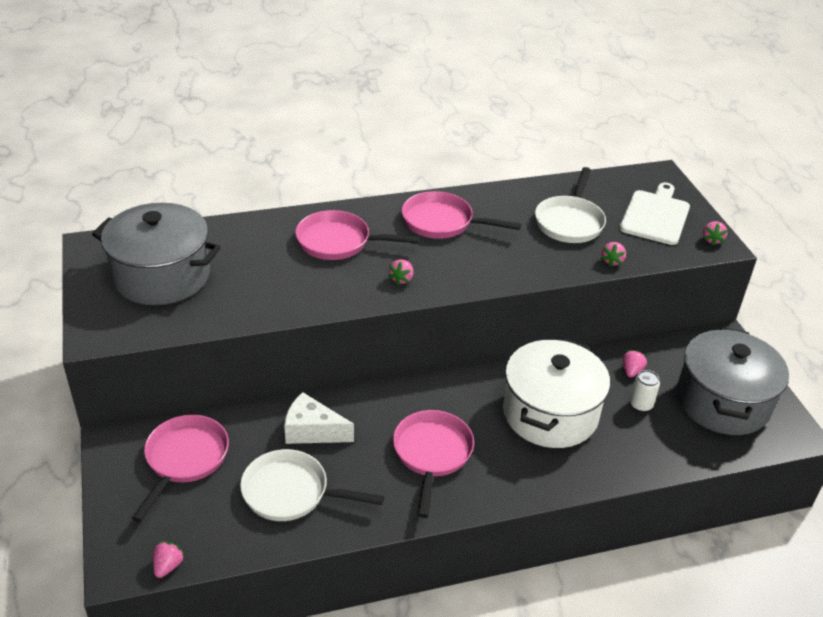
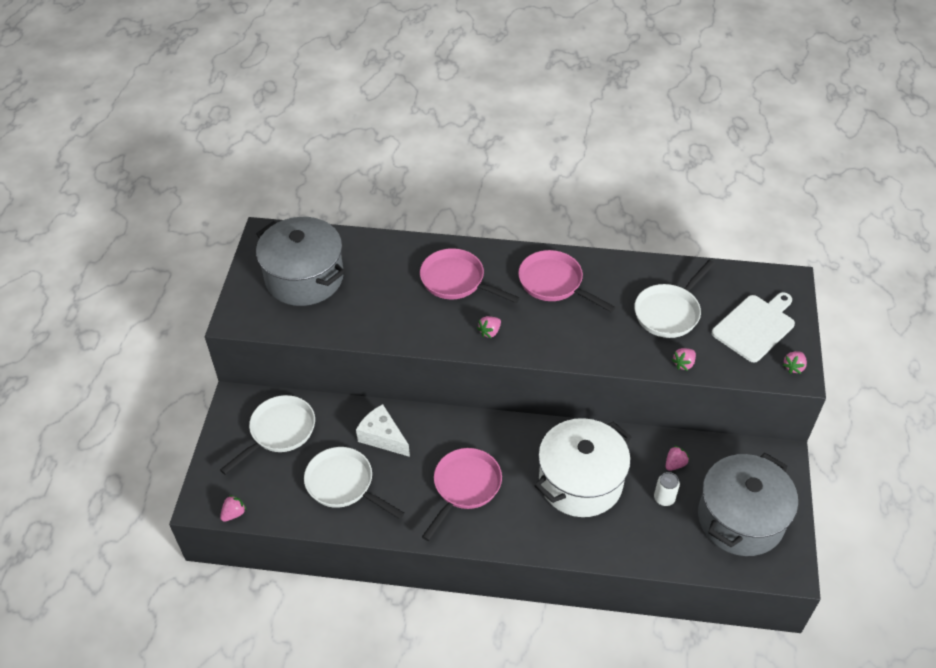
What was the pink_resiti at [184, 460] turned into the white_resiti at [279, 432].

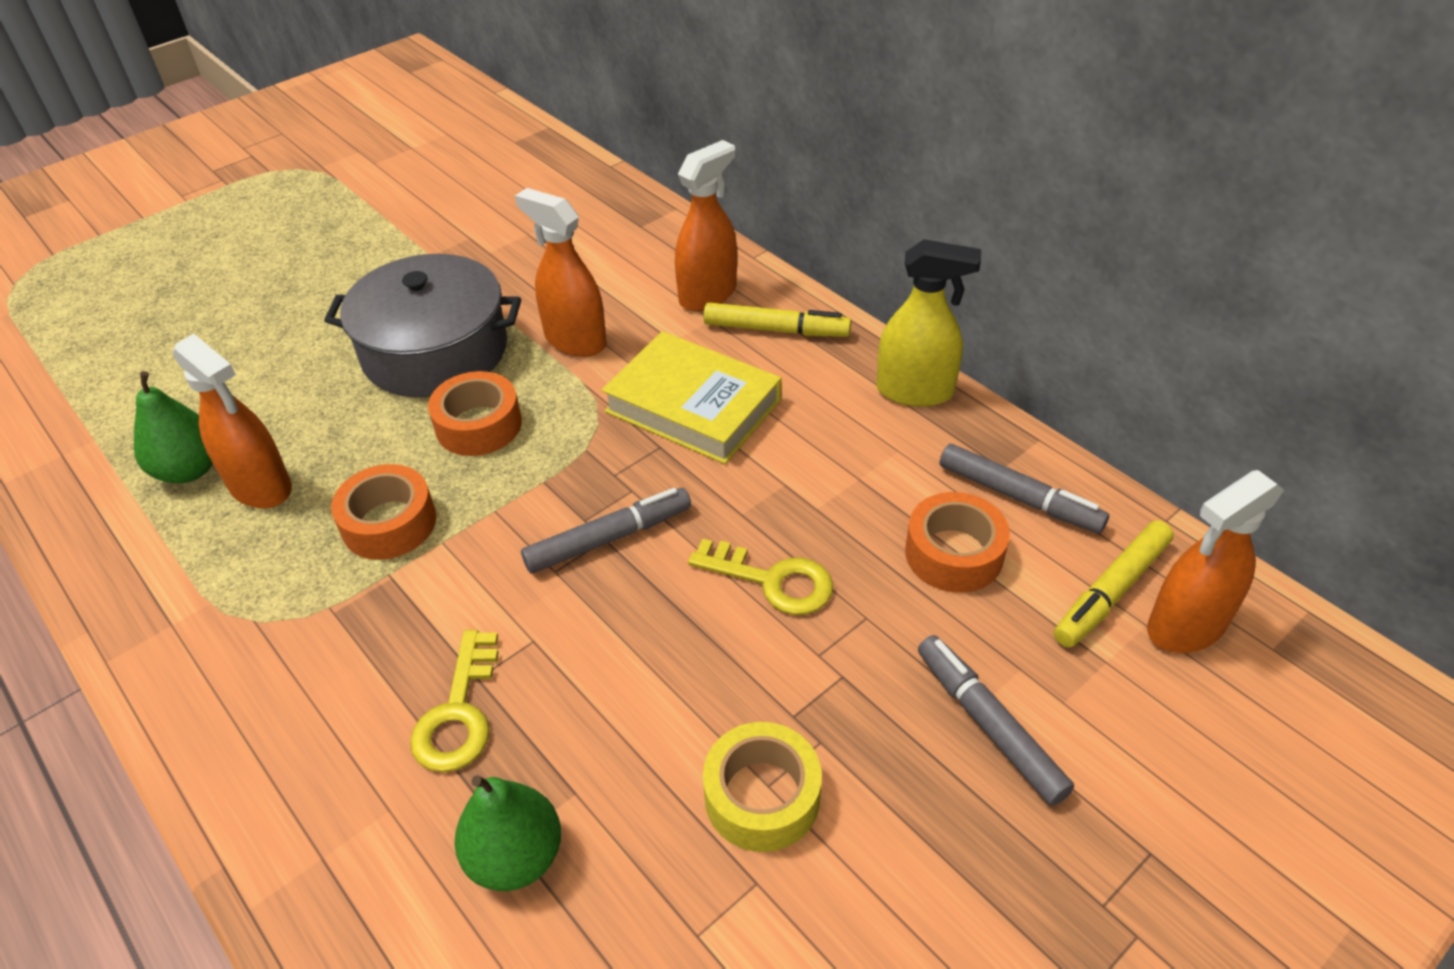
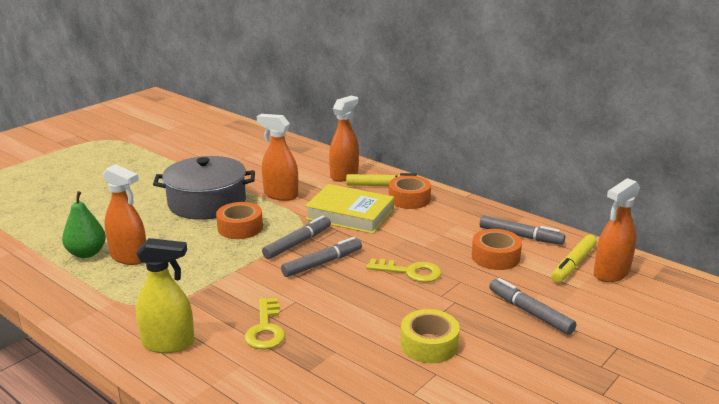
The second view lost the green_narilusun at [515, 856]. The second view gained the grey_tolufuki at [298, 243]. The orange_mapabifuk ended up elsewhere, having gone from [389, 523] to [409, 199]. The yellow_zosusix ended up elsewhere, having gone from [915, 391] to [168, 343].

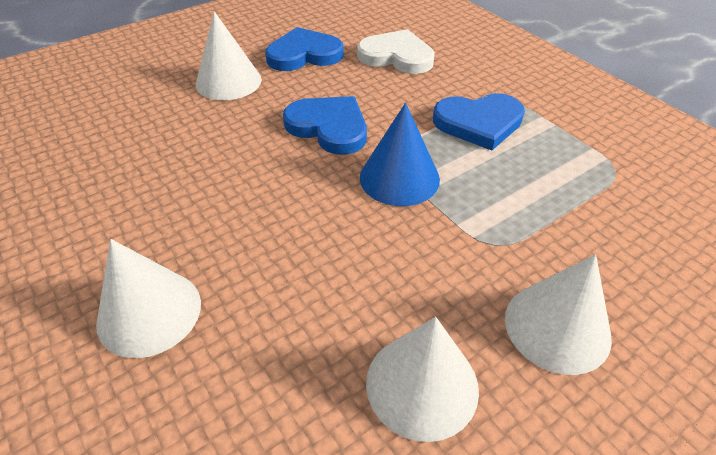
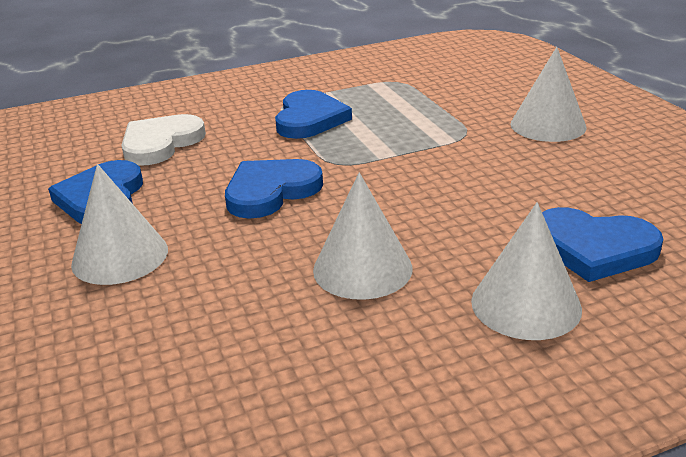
The second view lost the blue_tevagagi at [399, 178]. The second view gained the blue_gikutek at [593, 248]. The white_tevagagi ended up elsewhere, having gone from [422, 385] to [362, 268].

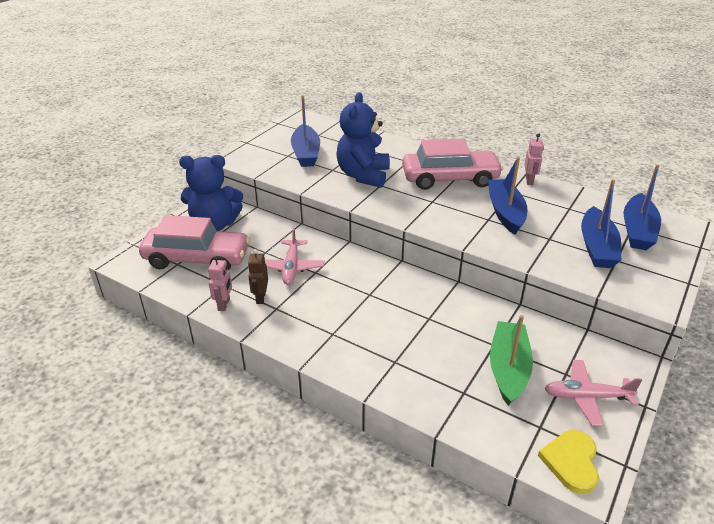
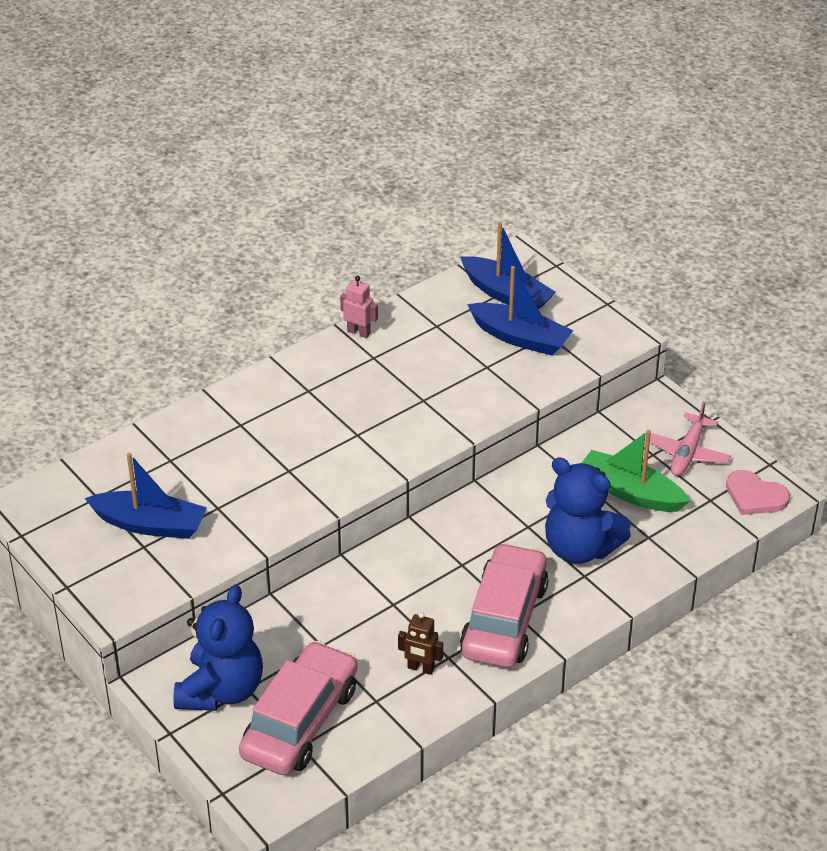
The second view lost the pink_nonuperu at [224, 305]. The second view lost the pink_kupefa at [291, 267]. The second view lost the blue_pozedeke at [505, 212]. The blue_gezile ended up elsewhere, having gone from [363, 175] to [580, 548]. The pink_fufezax ended up elsewhere, having gone from [450, 179] to [504, 619]. What was the yellow_gikutek at [571, 462] turned into the pink_gikutek at [755, 496].

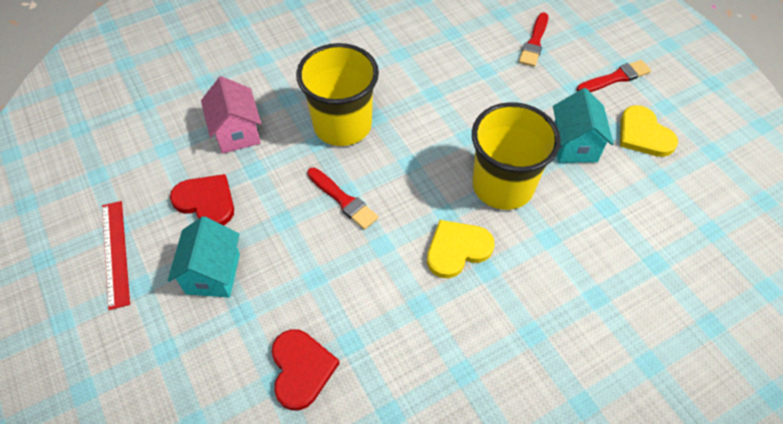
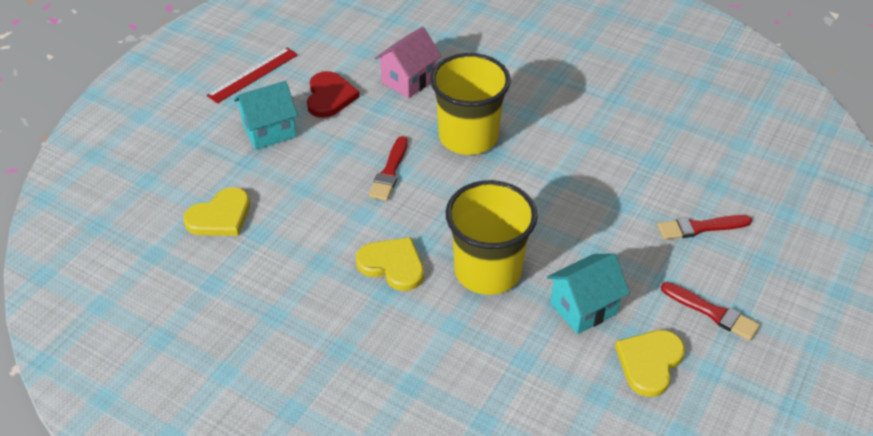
What was the red_gikutek at [301, 369] turned into the yellow_gikutek at [220, 216].

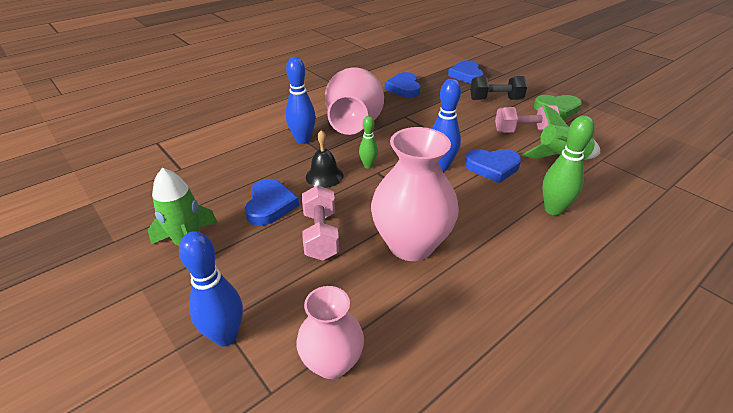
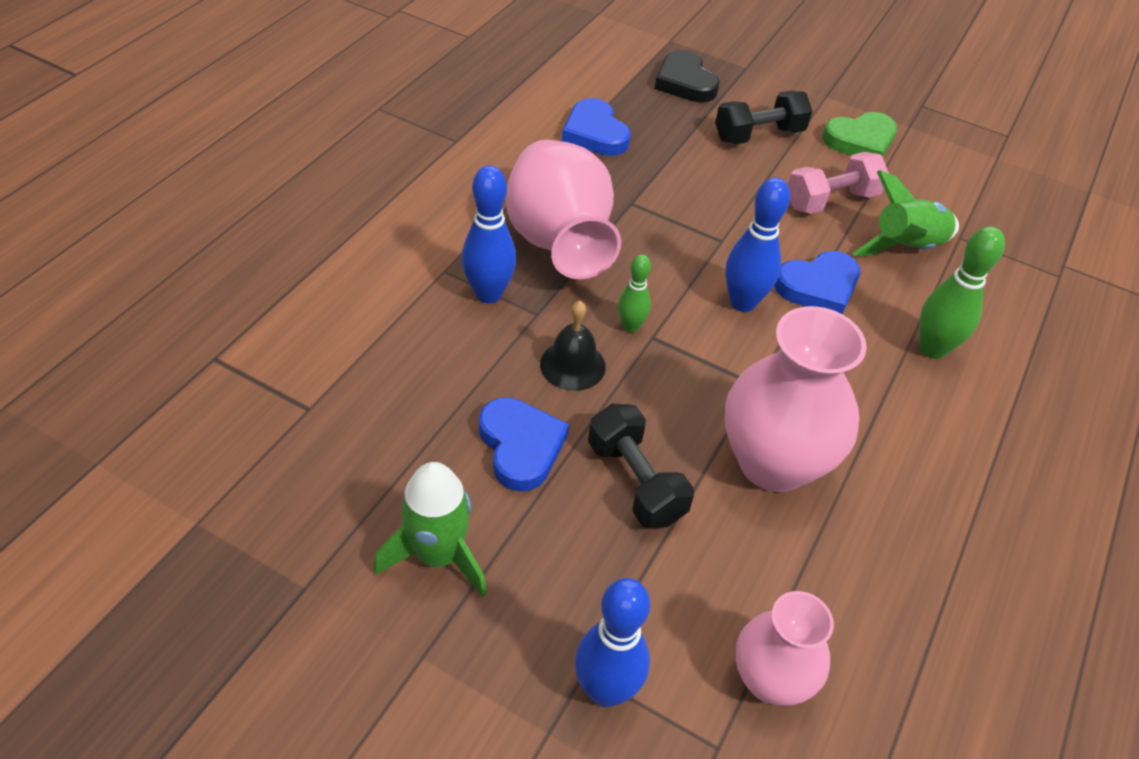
What was the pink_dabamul at [321, 235] turned into the black_dabamul at [635, 482]. What was the blue_gikutek at [466, 75] turned into the black_gikutek at [685, 82].

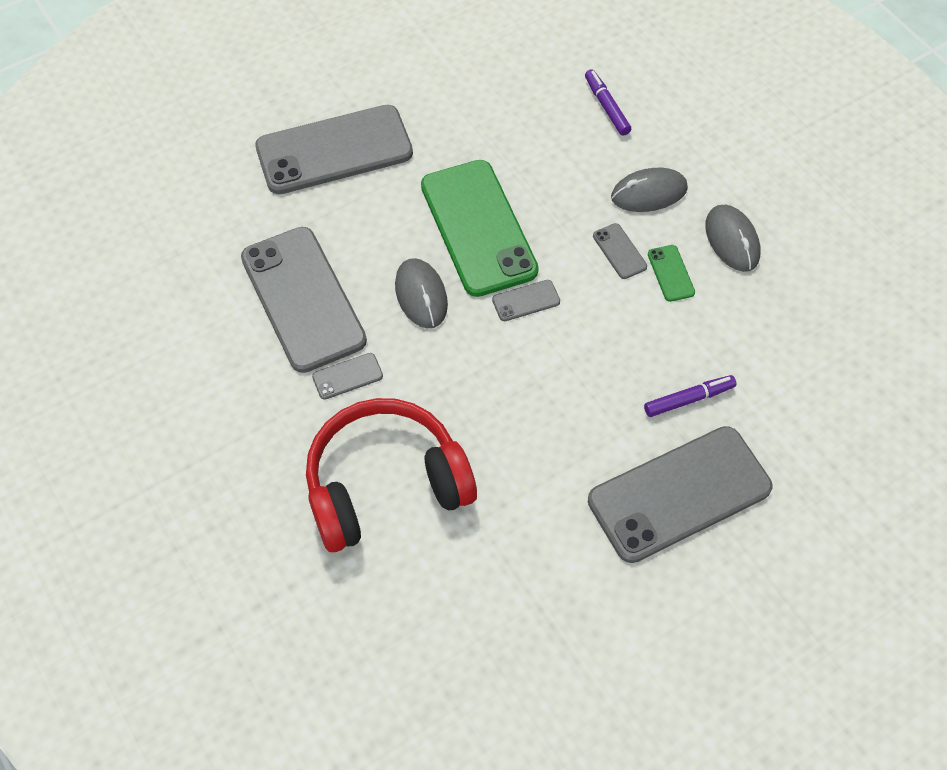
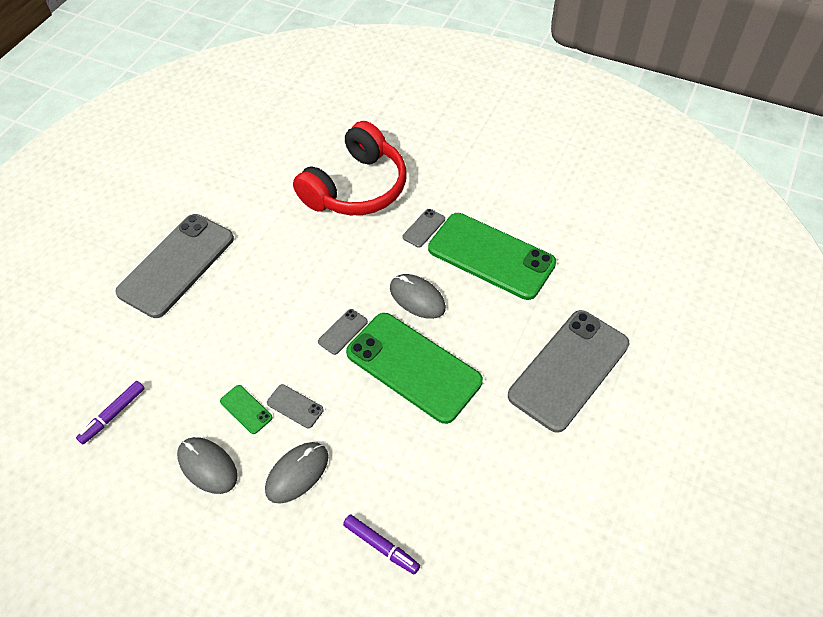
The purple_tolufuki ended up elsewhere, having gone from [688, 399] to [113, 415]. What was the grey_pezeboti at [303, 299] turned into the green_pezeboti at [491, 256].

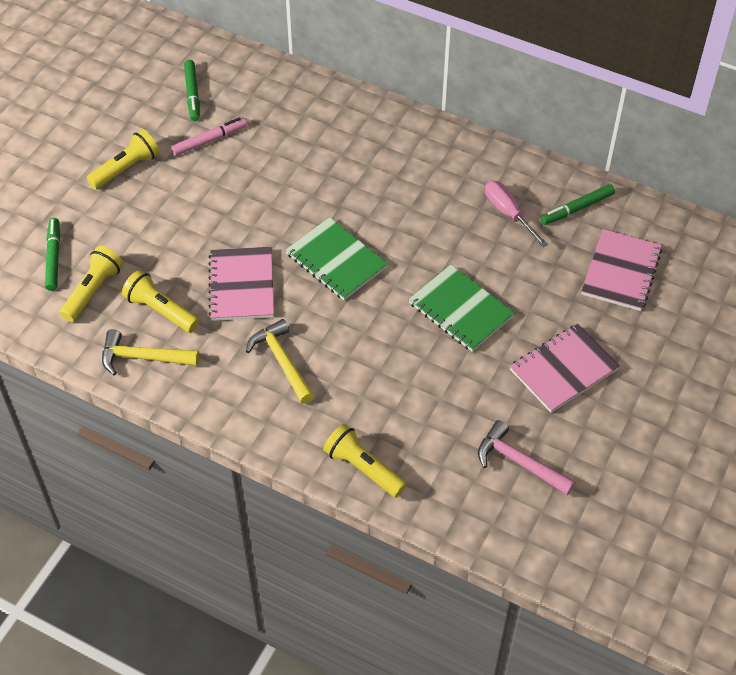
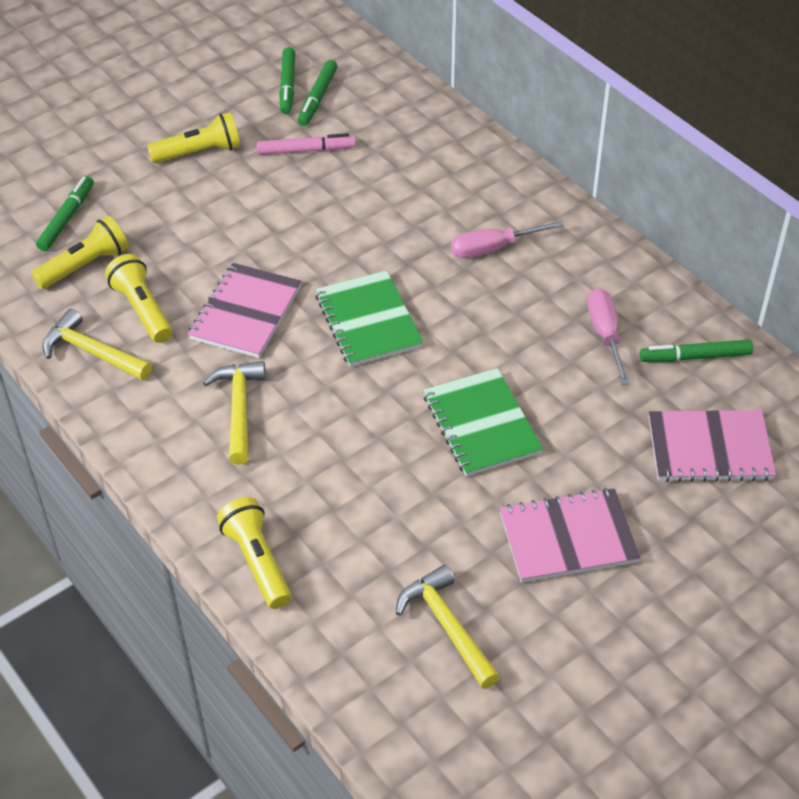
The second view gained the green_tolufuki at [287, 86]. The second view gained the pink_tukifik at [493, 248]. What was the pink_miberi at [519, 462] turned into the yellow_miberi at [447, 626]. The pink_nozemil at [621, 272] ended up facing another way, 45 degrees clockwise from before.

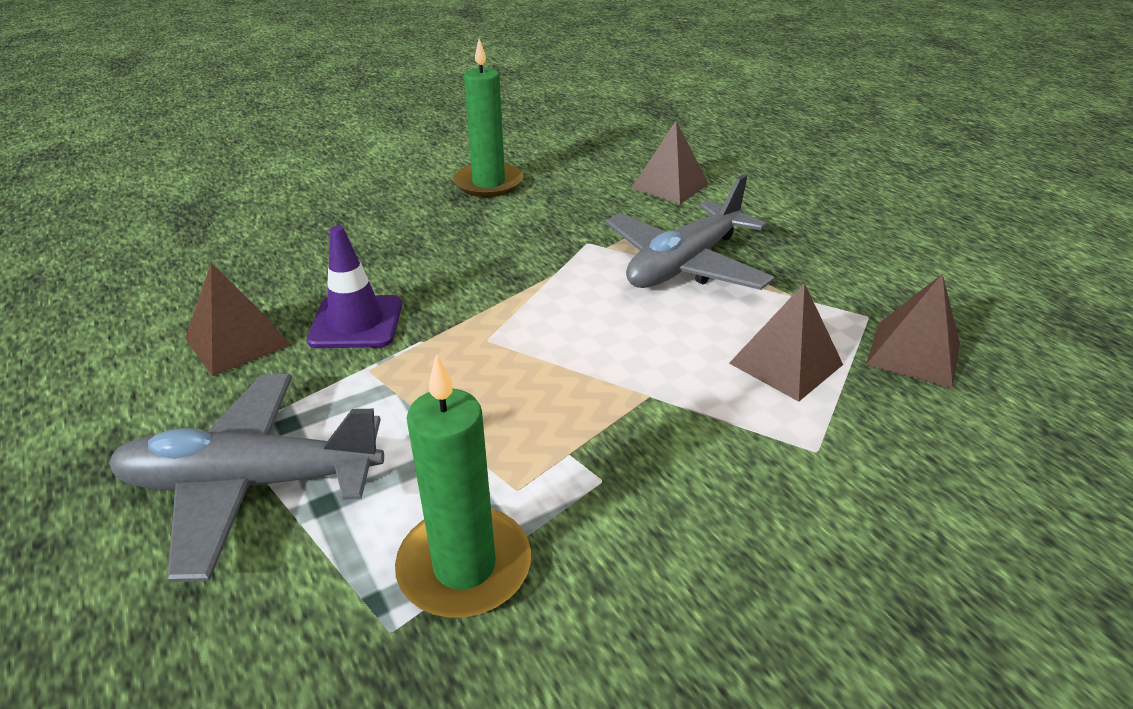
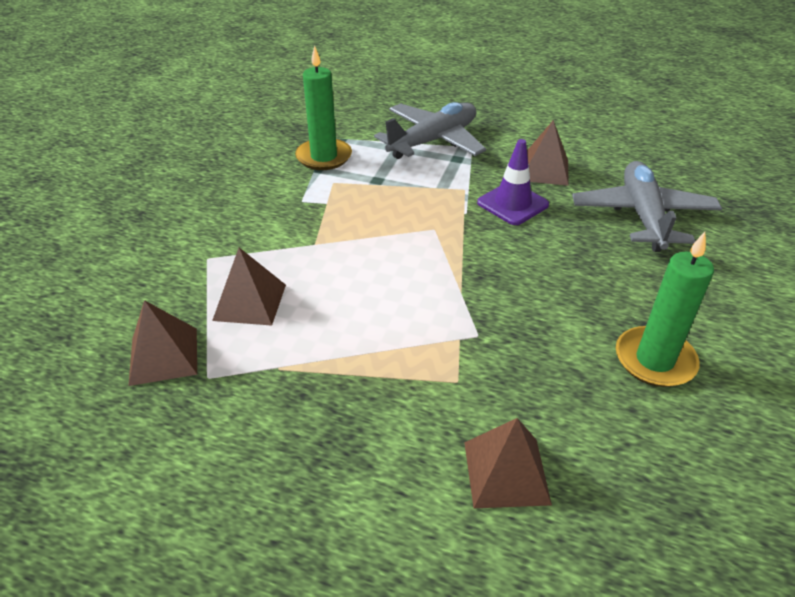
The grey_kupefa ended up elsewhere, having gone from [685, 264] to [642, 216].

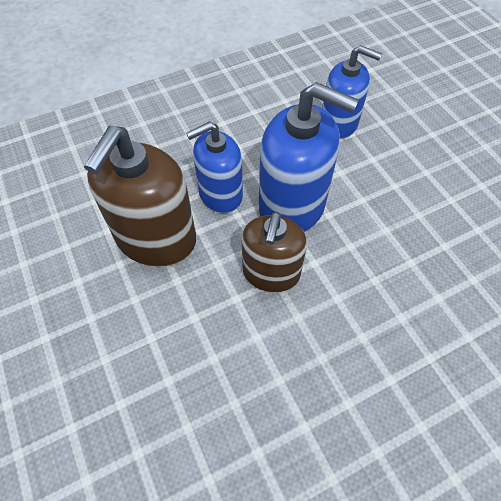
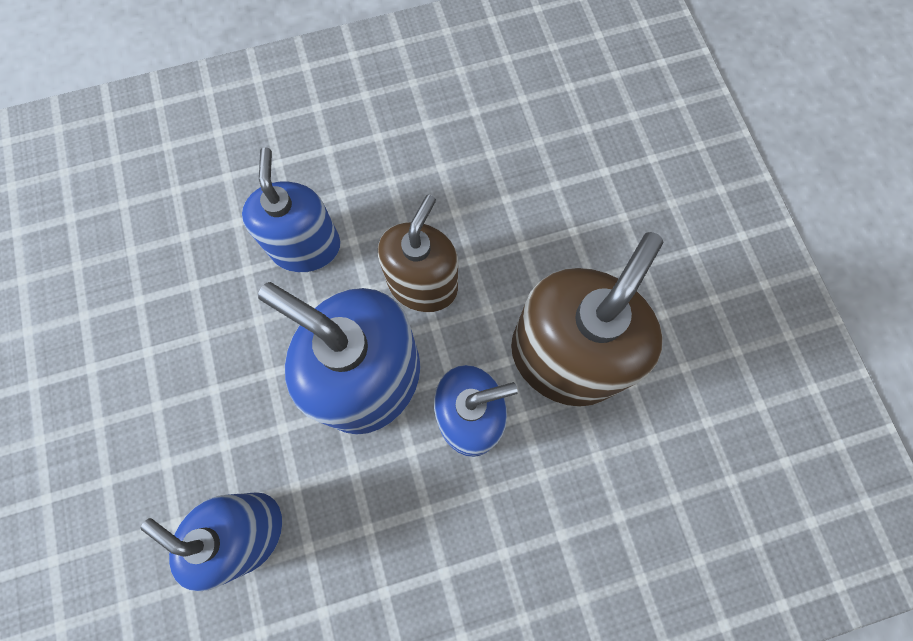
The second view gained the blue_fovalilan at [306, 247].

